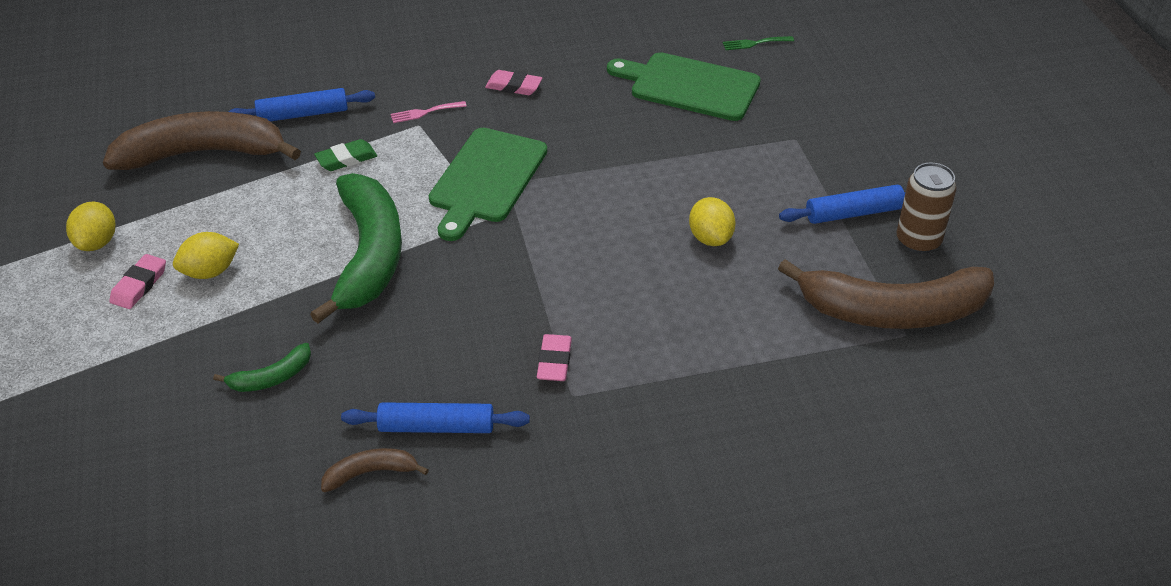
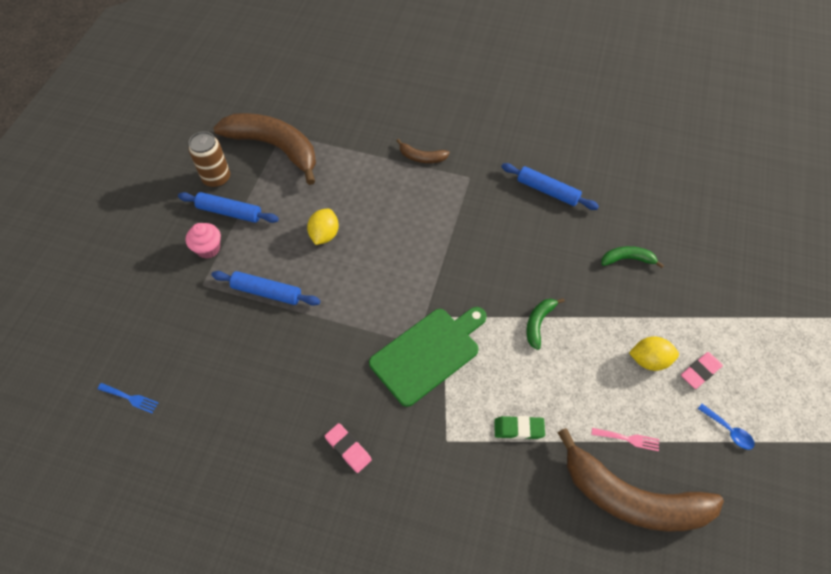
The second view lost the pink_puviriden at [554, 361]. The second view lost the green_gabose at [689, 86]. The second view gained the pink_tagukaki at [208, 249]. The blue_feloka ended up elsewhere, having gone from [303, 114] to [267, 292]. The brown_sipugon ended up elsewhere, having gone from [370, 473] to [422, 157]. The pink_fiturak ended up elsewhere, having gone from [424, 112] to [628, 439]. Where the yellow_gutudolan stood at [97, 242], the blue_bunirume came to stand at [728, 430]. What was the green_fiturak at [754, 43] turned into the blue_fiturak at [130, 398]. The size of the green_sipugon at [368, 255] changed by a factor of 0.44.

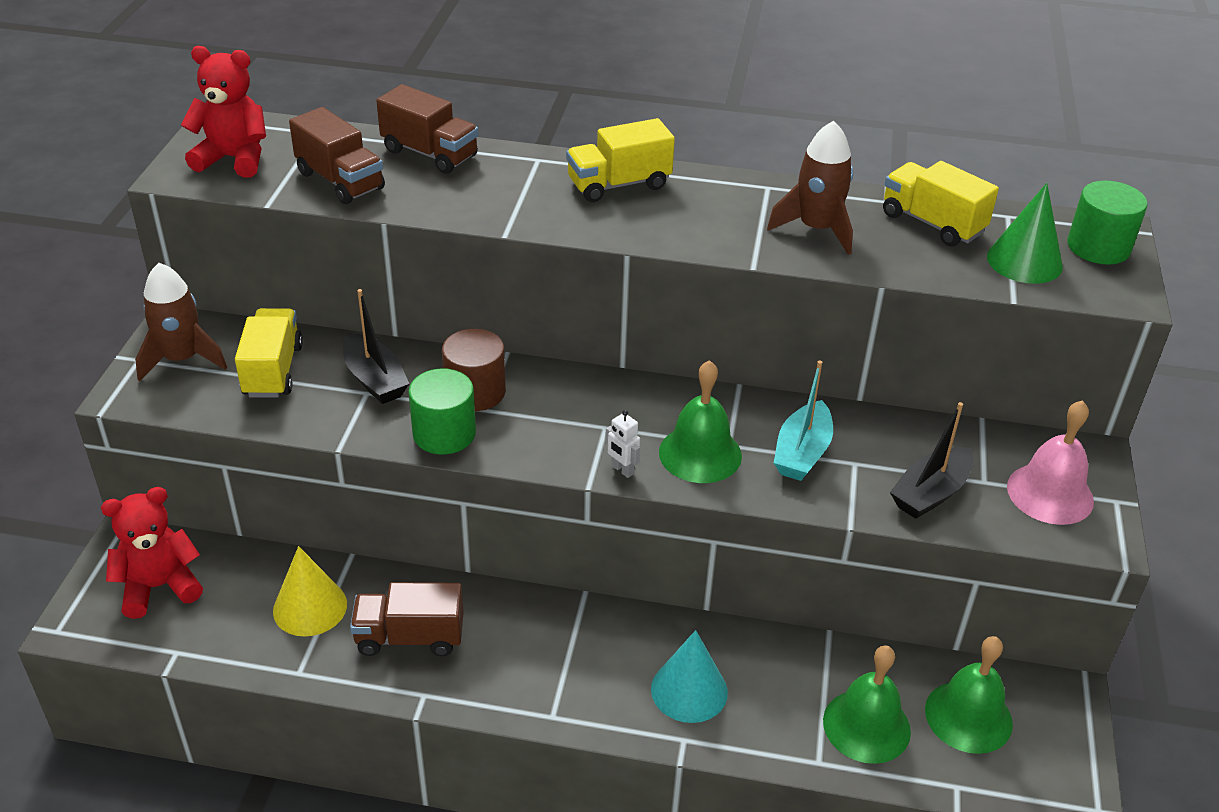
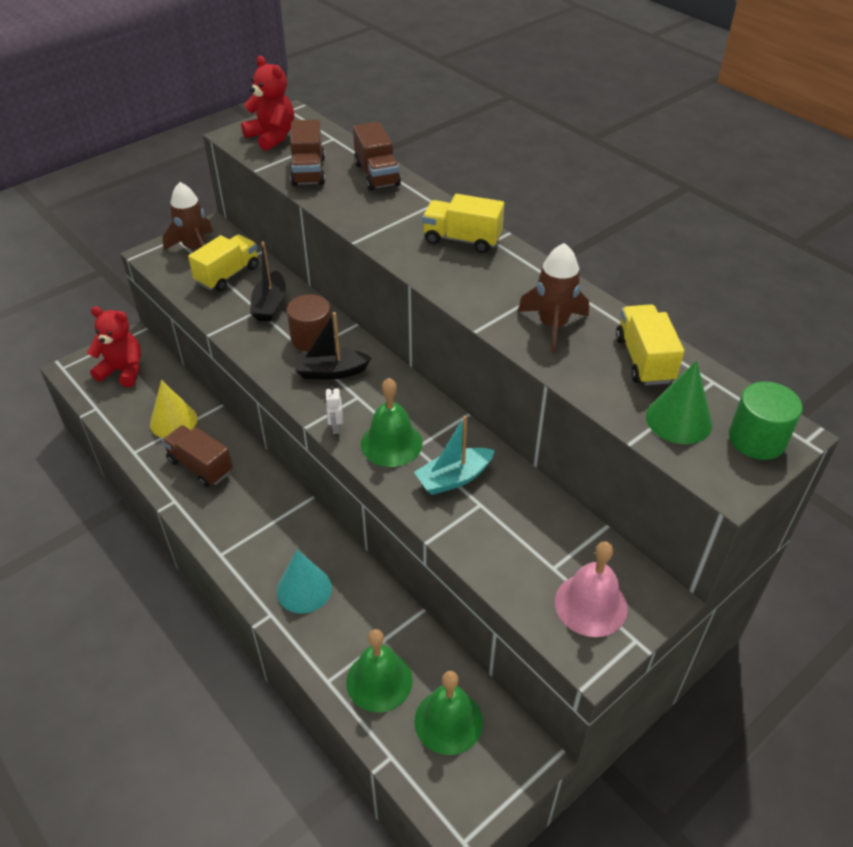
The second view lost the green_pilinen at [444, 433]. The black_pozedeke ended up elsewhere, having gone from [930, 493] to [331, 372].

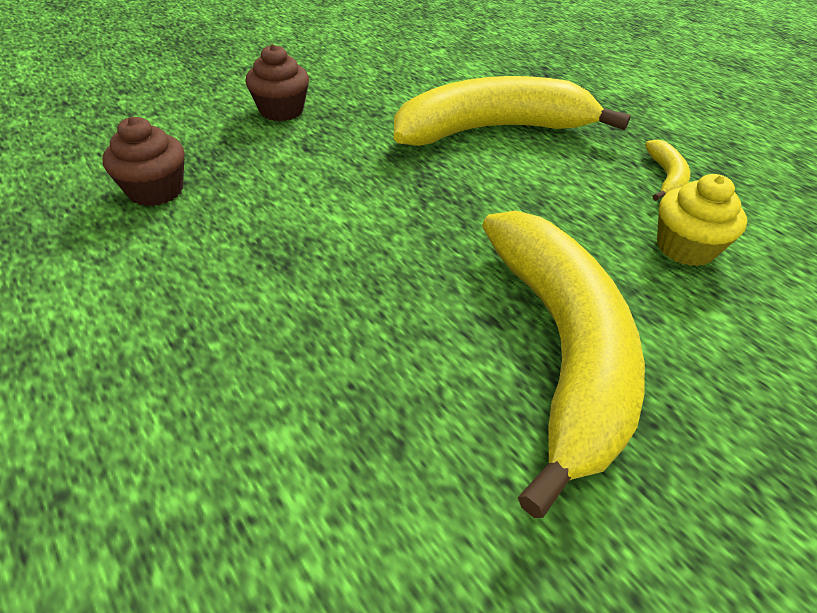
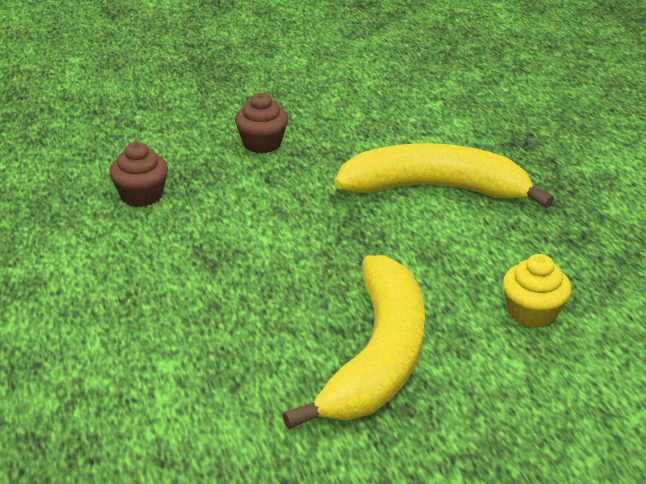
The second view lost the yellow_sipugon at [666, 178].

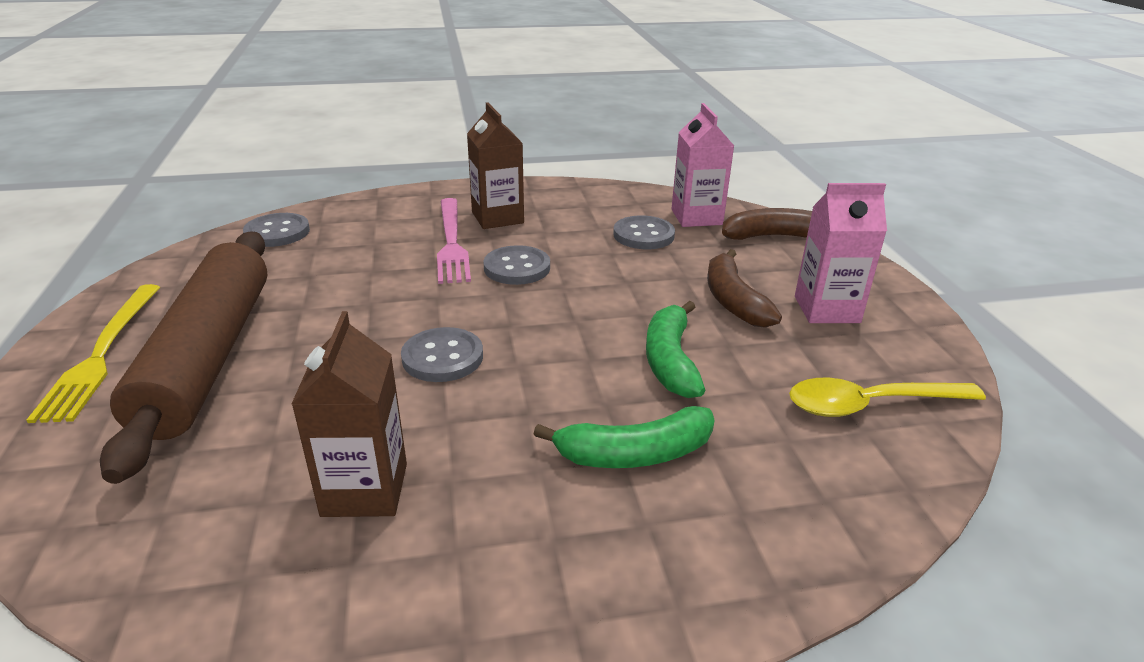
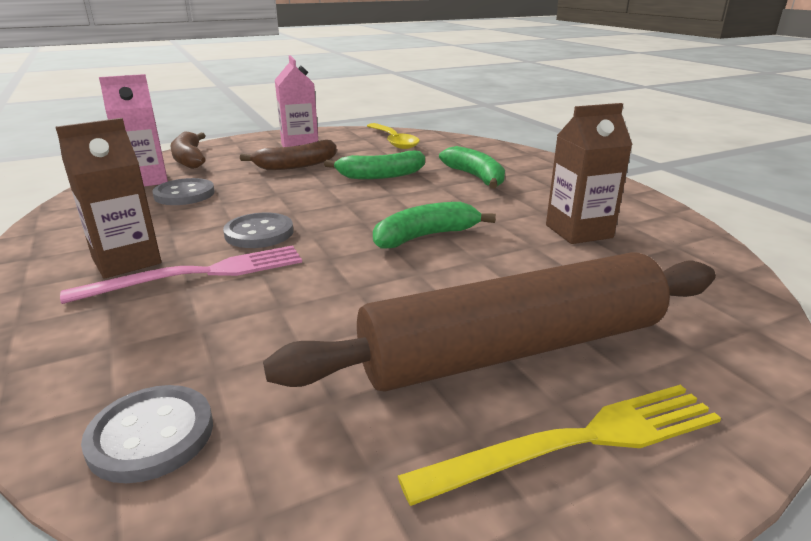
Where the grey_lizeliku stood at [442, 357], the green_sipugon came to stand at [425, 236].

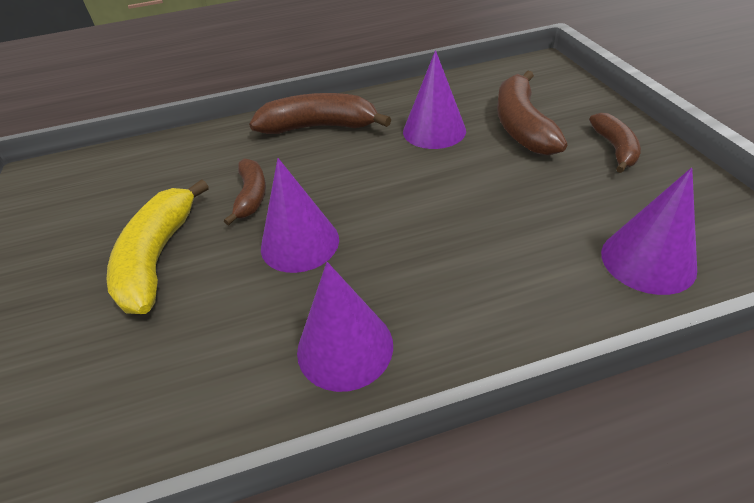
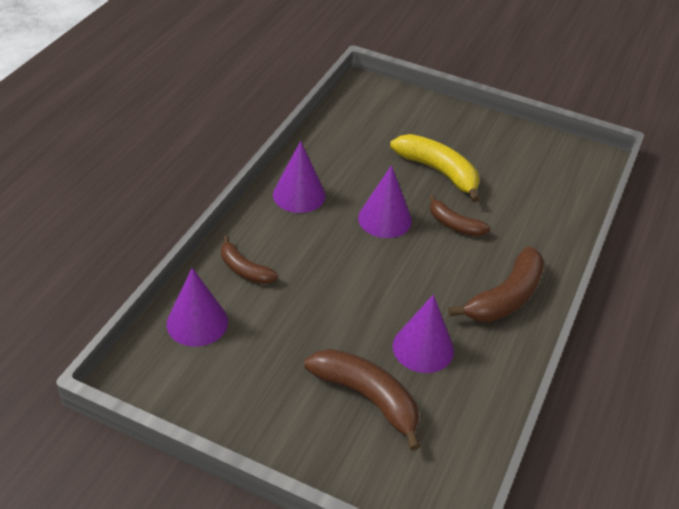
The brown_sipugon ended up elsewhere, having gone from [615, 148] to [244, 269].

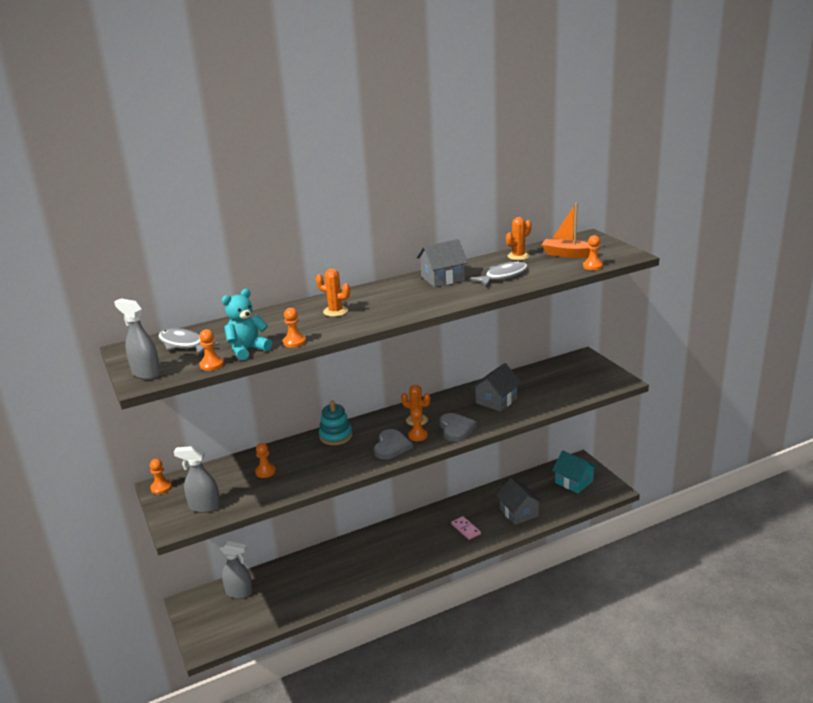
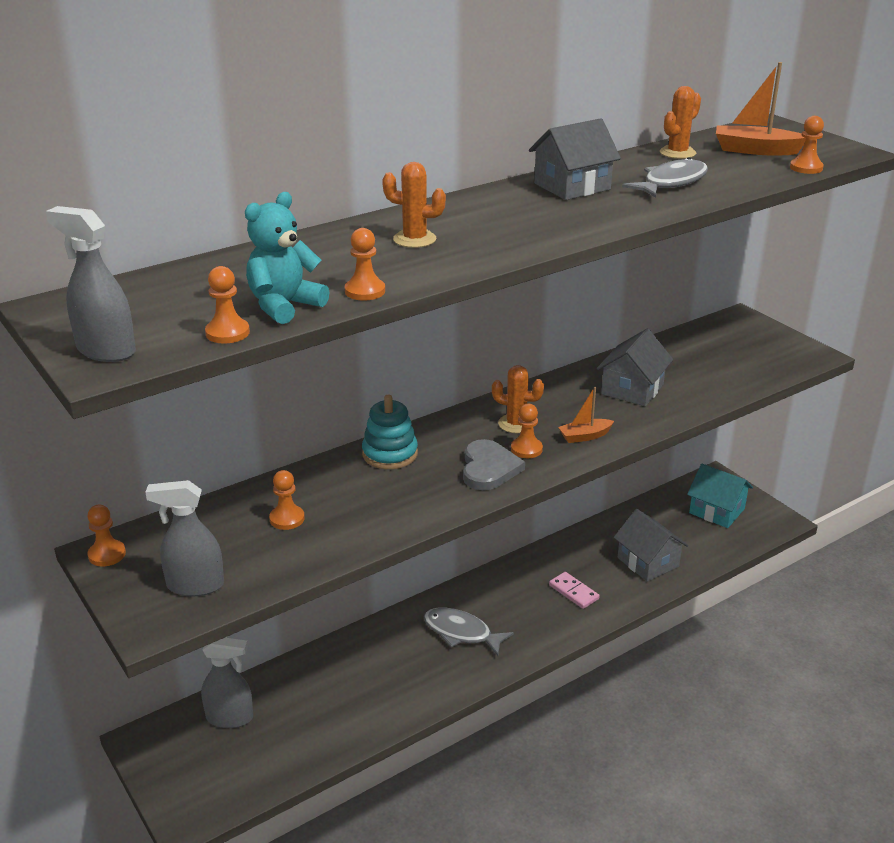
The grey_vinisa ended up elsewhere, having gone from [183, 344] to [461, 633]. Where the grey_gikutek stood at [456, 429], the orange_pozedeke came to stand at [585, 436].

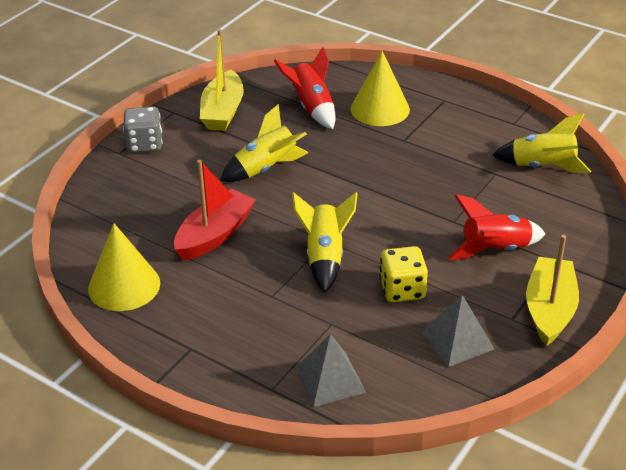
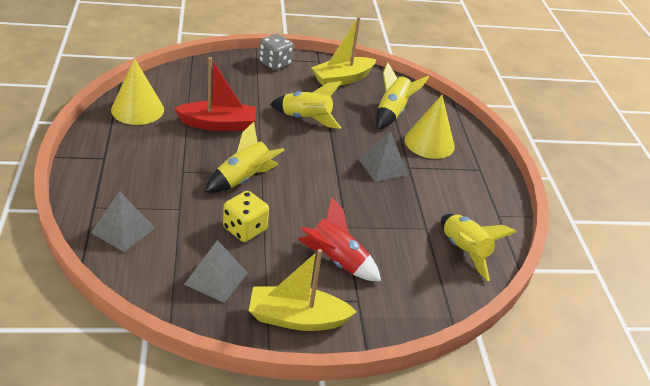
The second view gained the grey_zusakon at [382, 167]. What was the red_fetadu at [311, 107] turned into the yellow_fetadu at [392, 112]. The yellow_pozedeke at [549, 310] ended up facing another way, 150 degrees counterclockwise from before.

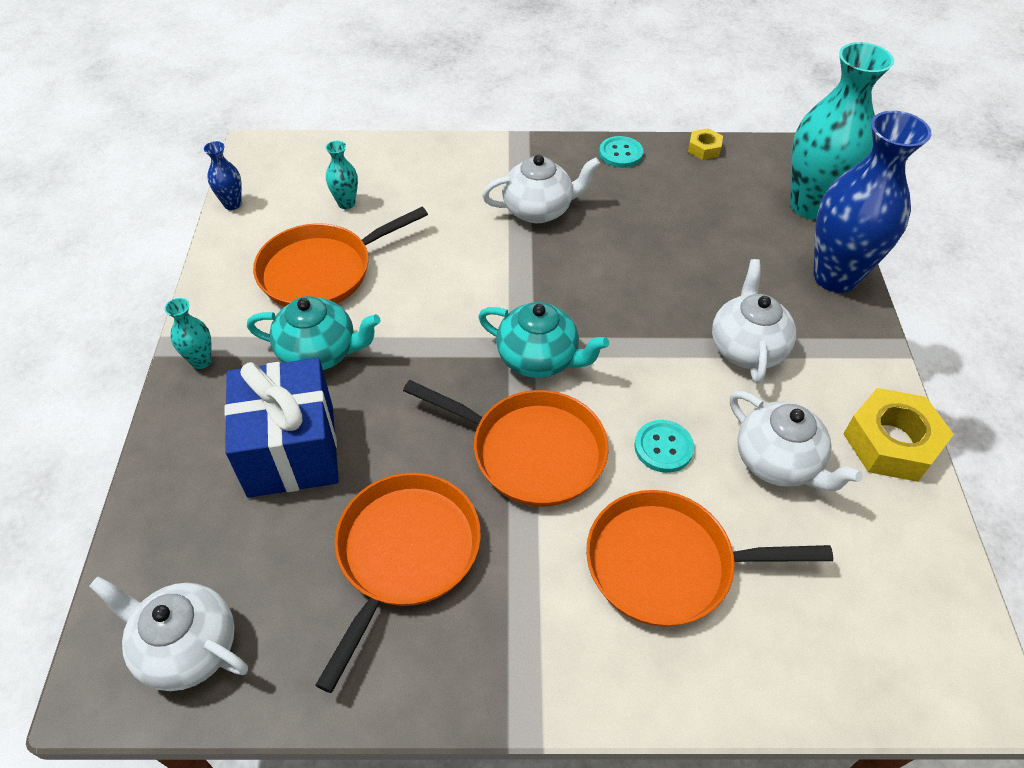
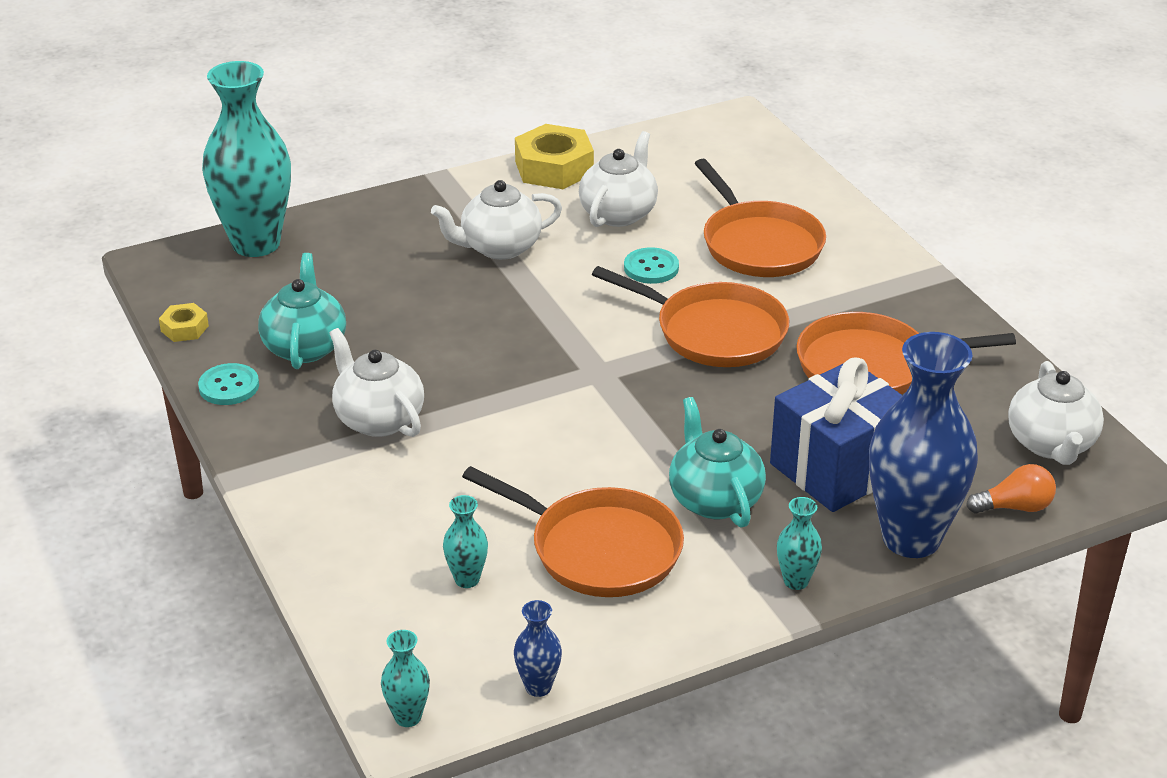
The second view gained the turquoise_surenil at [408, 717]. The second view gained the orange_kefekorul at [1015, 507]. The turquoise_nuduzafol ended up elsewhere, having gone from [539, 359] to [305, 347]. The blue_surenil ended up elsewhere, having gone from [835, 277] to [911, 538]. The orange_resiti at [531, 451] ended up facing another way, 120 degrees clockwise from before.

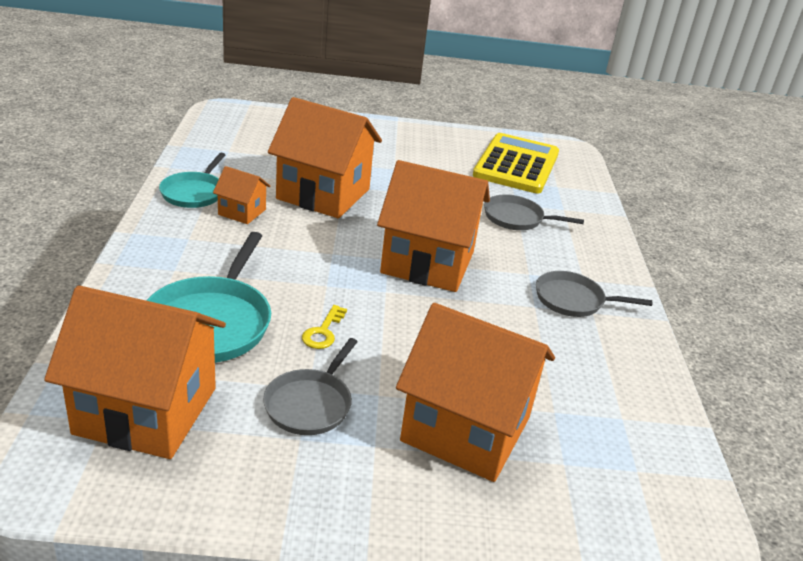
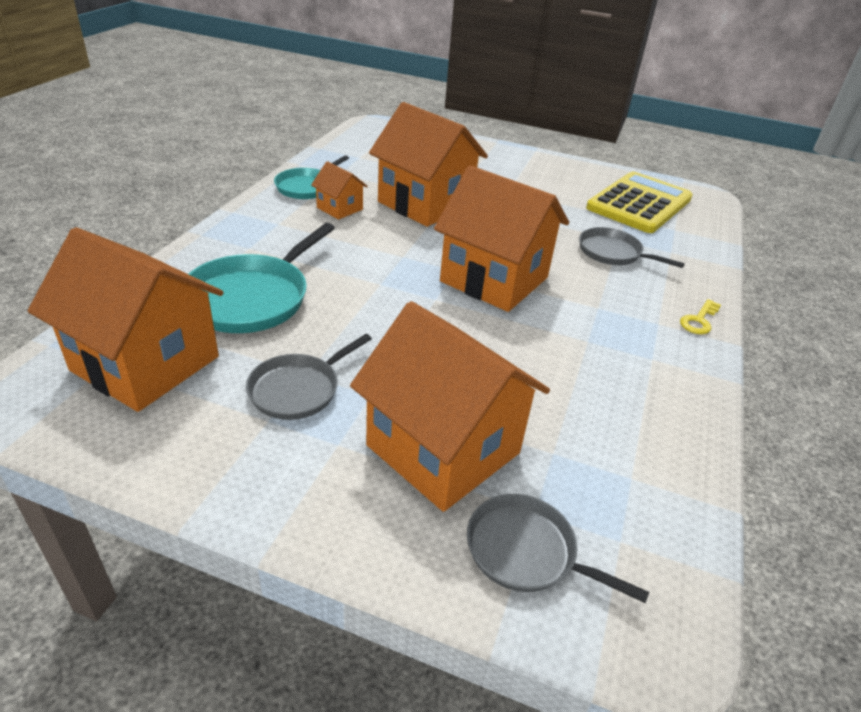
The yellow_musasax ended up elsewhere, having gone from [323, 332] to [699, 320]. The grey_resiti ended up elsewhere, having gone from [573, 300] to [526, 551].

